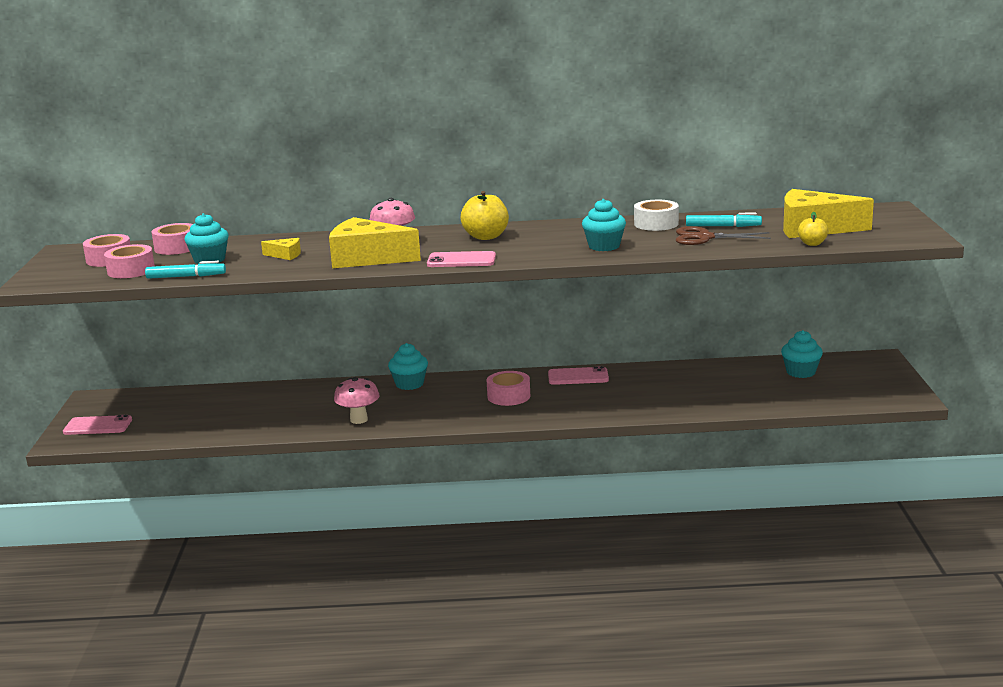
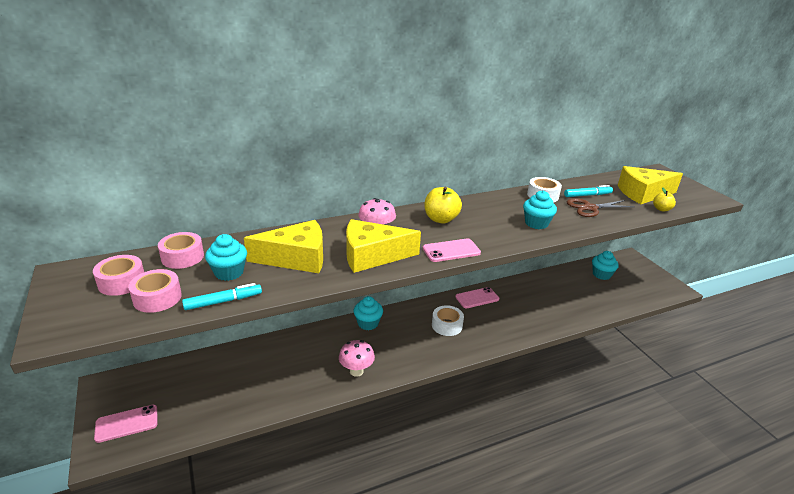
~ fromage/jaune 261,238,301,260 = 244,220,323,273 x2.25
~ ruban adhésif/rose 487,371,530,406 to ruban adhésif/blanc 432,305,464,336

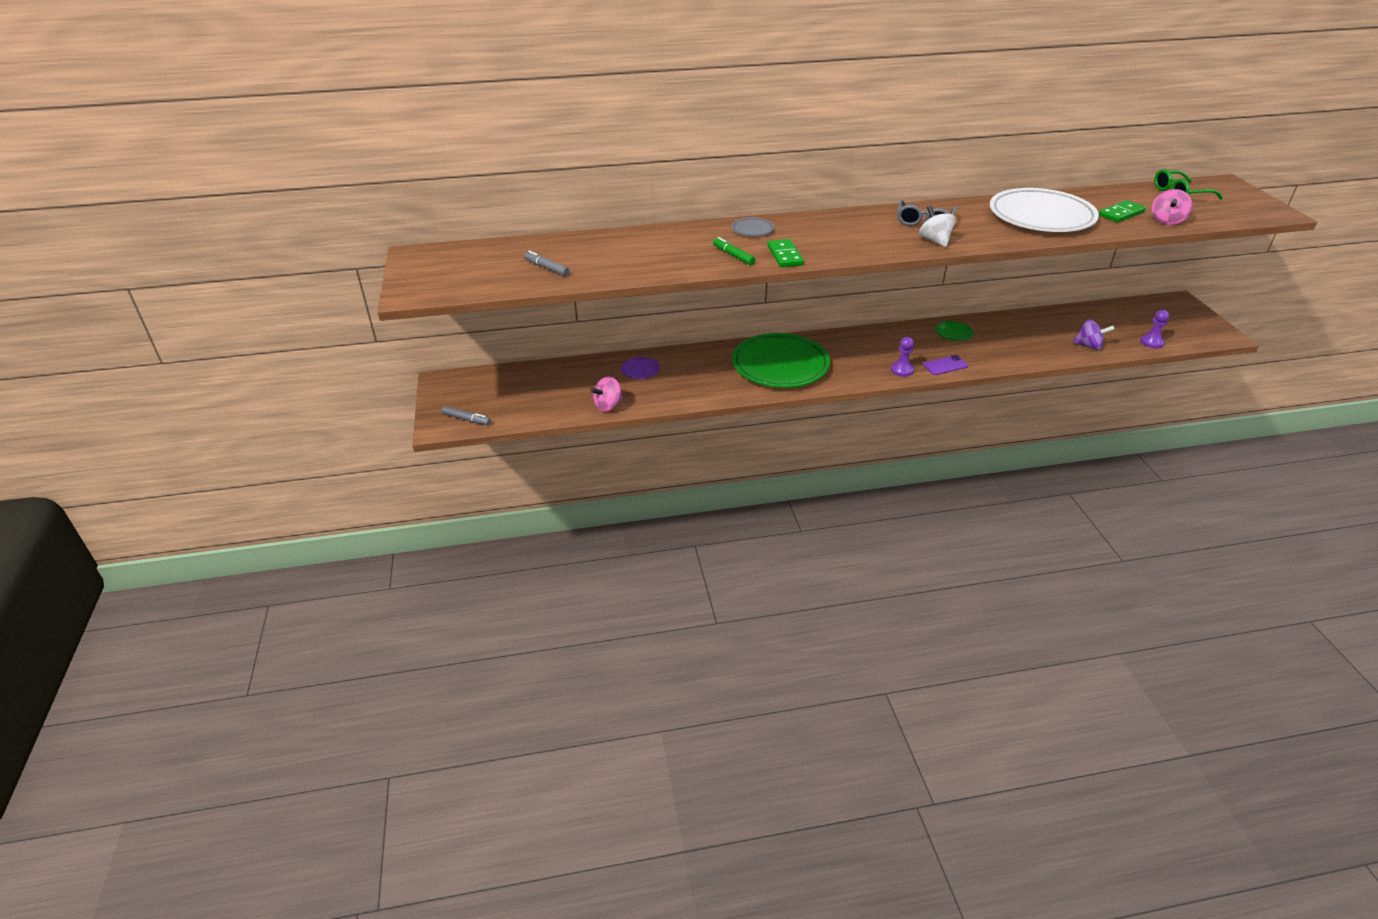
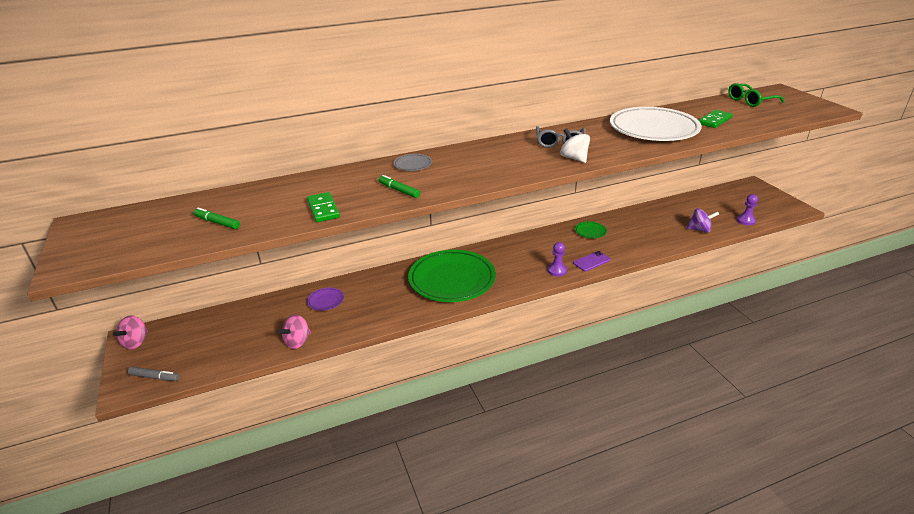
~ feutre/gris 524,251,570,276 to feutre/vert 194,208,240,229
~ domino/vert 767,239,804,267 to 307,192,340,222
~ toupie/rose 1152,189,1193,225 to 113,315,148,349

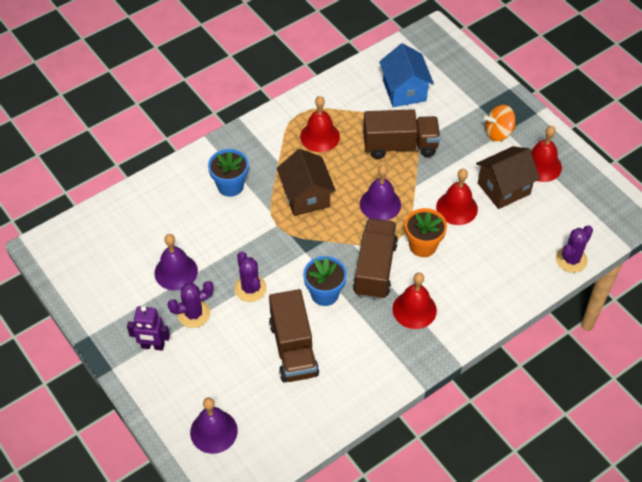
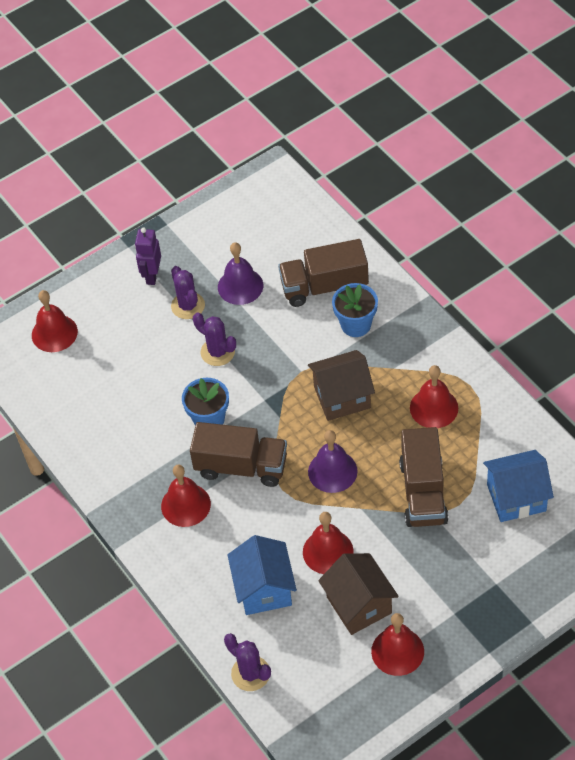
~ cloche/violet 190,397,238,454 to cloche/rouge 32,290,78,352
~ cactus/violet 234,251,267,302 = 193,312,236,366 60 degrees clockwise
~ camion/marron 269,289,319,383 to 278,239,369,307
- pot de fleurs/orange 405,208,447,257
- toupie/orange 484,105,516,141
+ maison/bleu 227,535,297,615

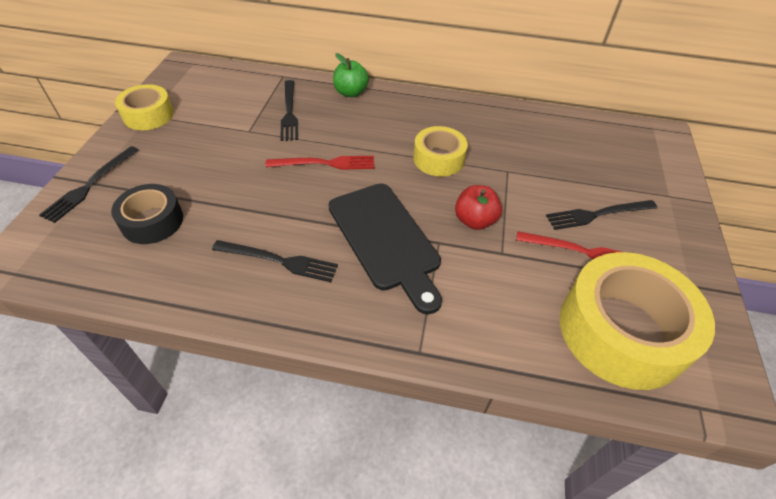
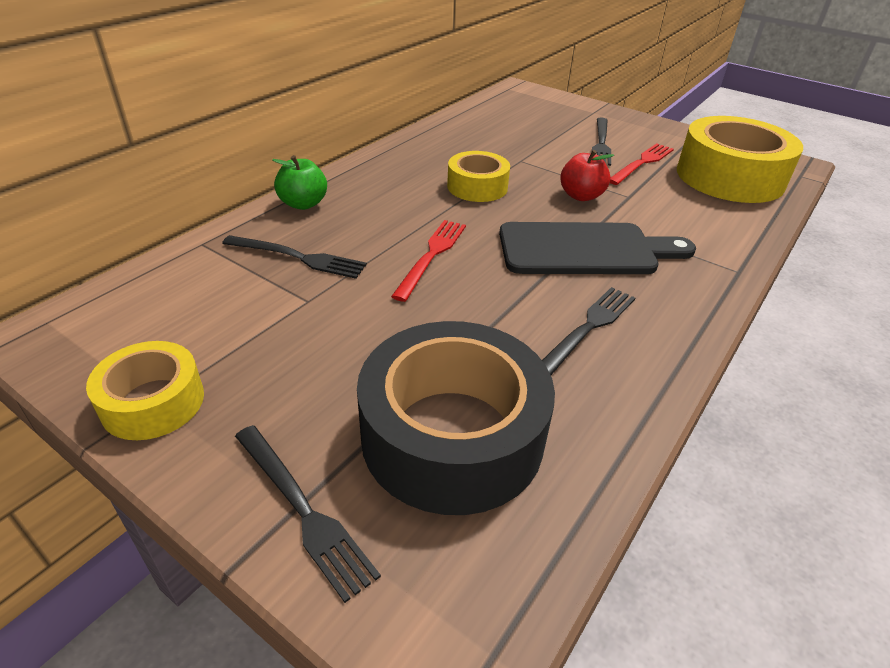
~ ruban adhésif/noir 111,184,183,244 = 357,321,555,515 x1.82

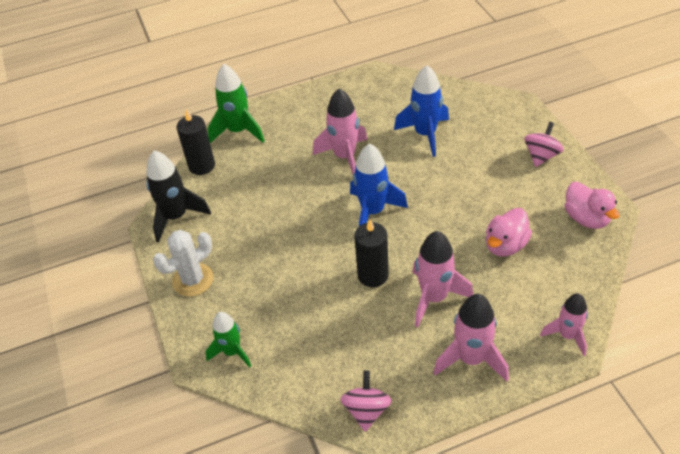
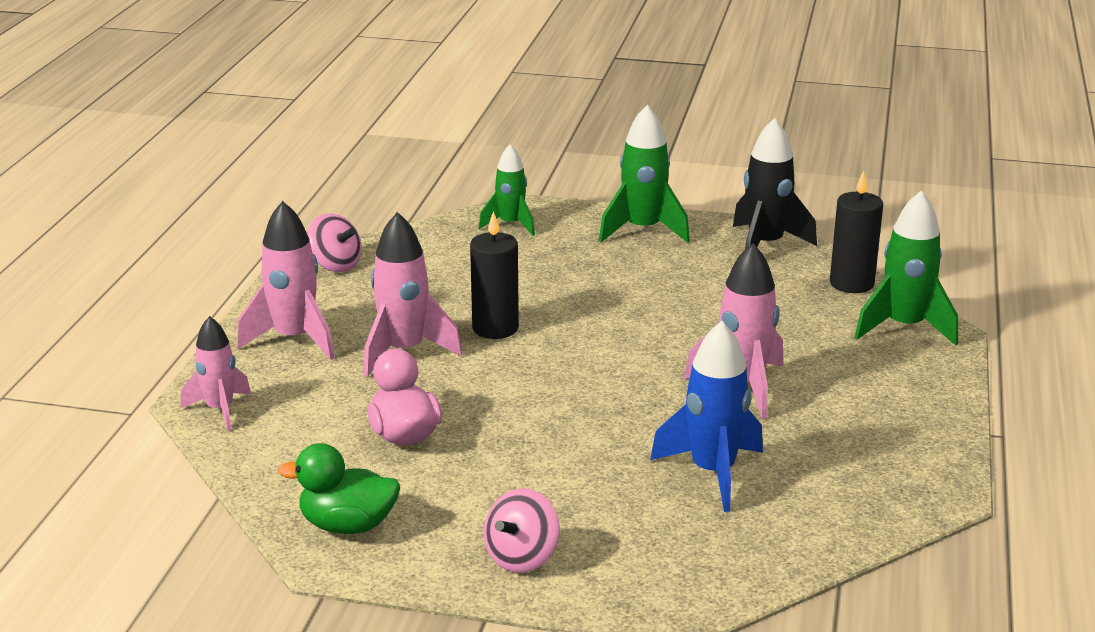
~ cactus/blanc 153,230,213,297 to fusée/vert 599,105,690,243
- fusée/bleu 350,143,408,226
~ toupie/rose 525,122,564,167 = 484,489,560,573 60 degrees clockwise
~ canard/rose 564,182,620,229 to canard/vert 278,443,400,534

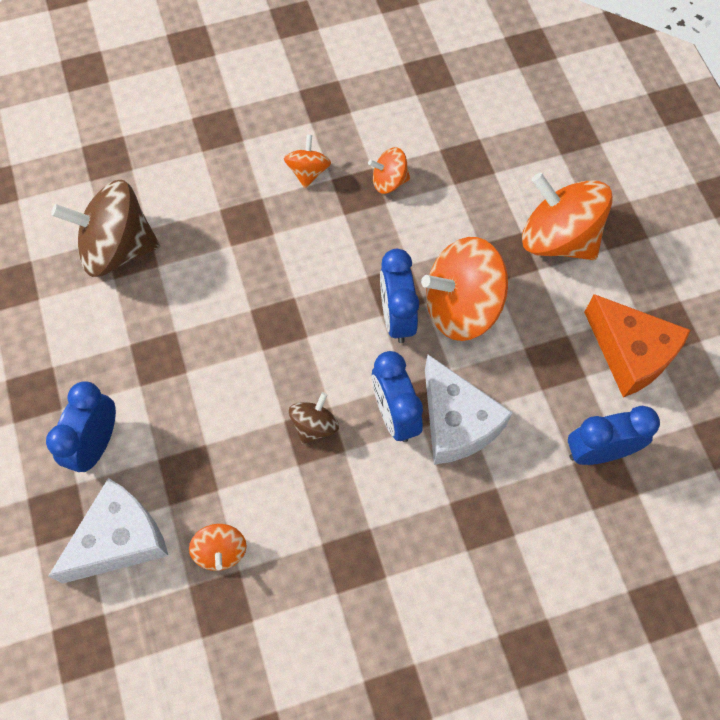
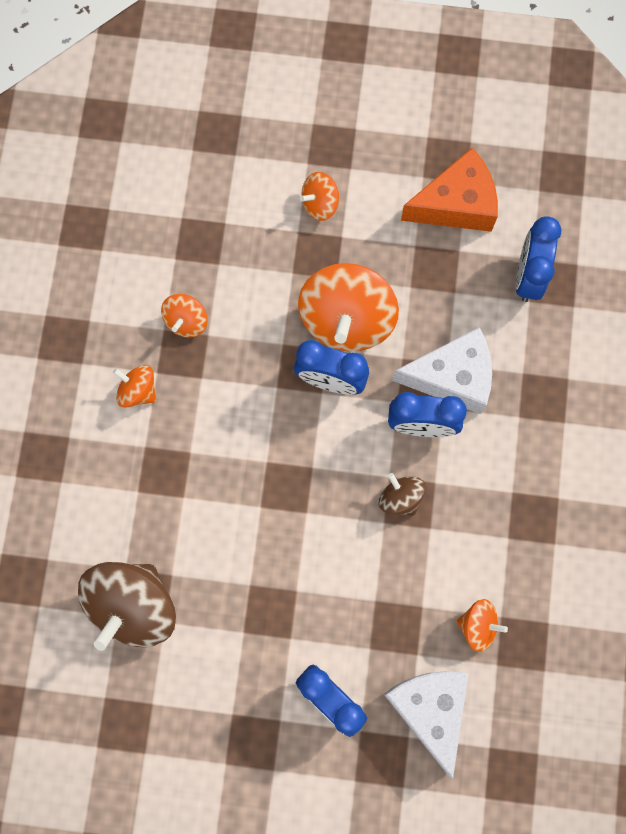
~ toupie/orange 522,173,613,260 = 300,172,339,221 x0.50

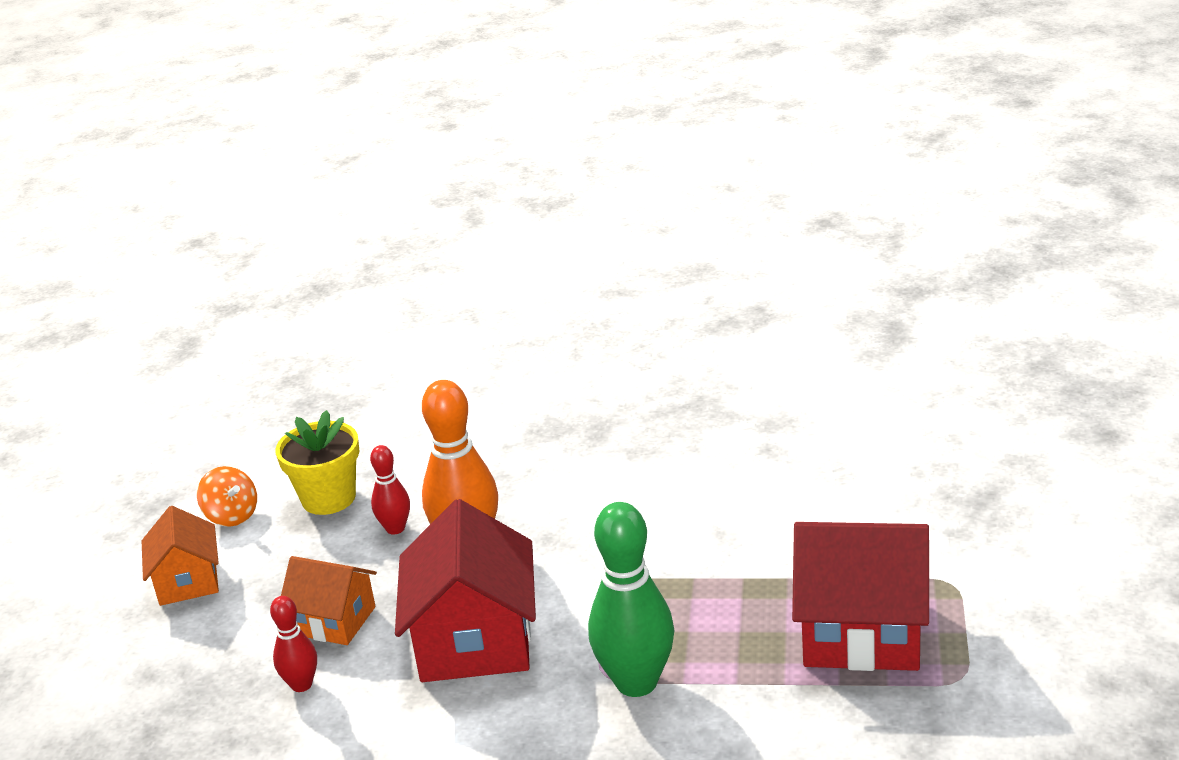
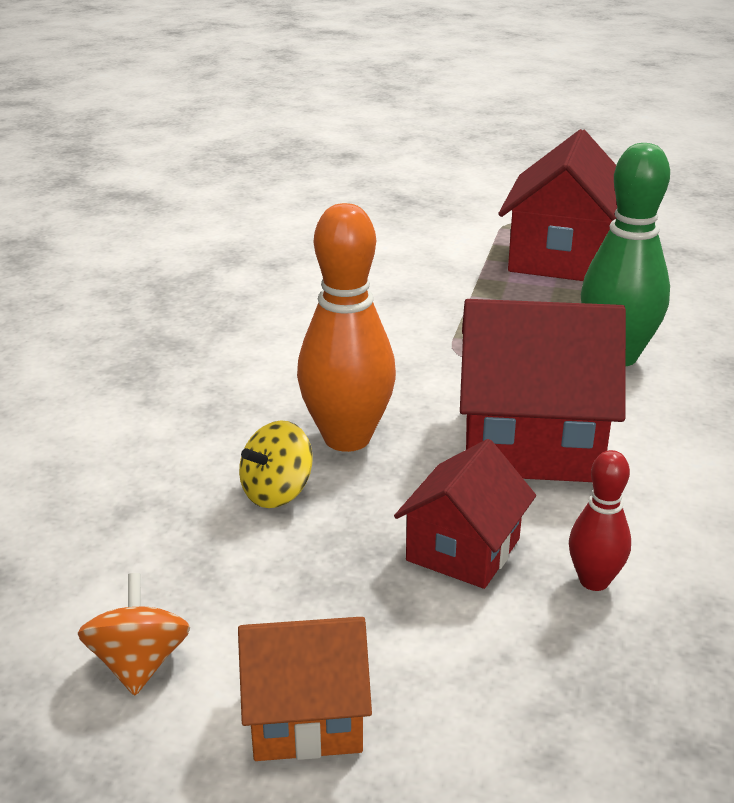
~ toupie/orange 197,466,257,527 = 78,573,190,695 60 degrees counterclockwise
- pot de fleurs/jaune 275,410,359,515
~ maison/orange 281,556,377,645 to maison/rouge 394,439,536,589
~ quille/rouge 370,445,410,535 to toupie/jaune 239,420,313,508

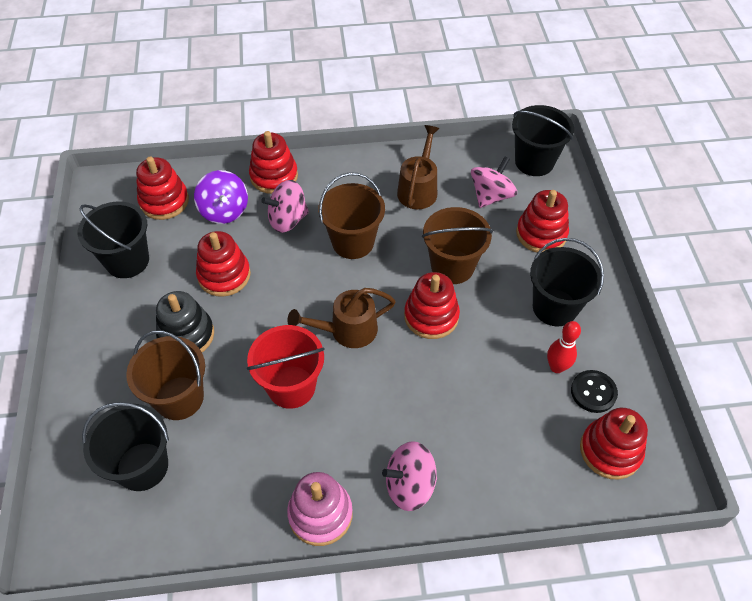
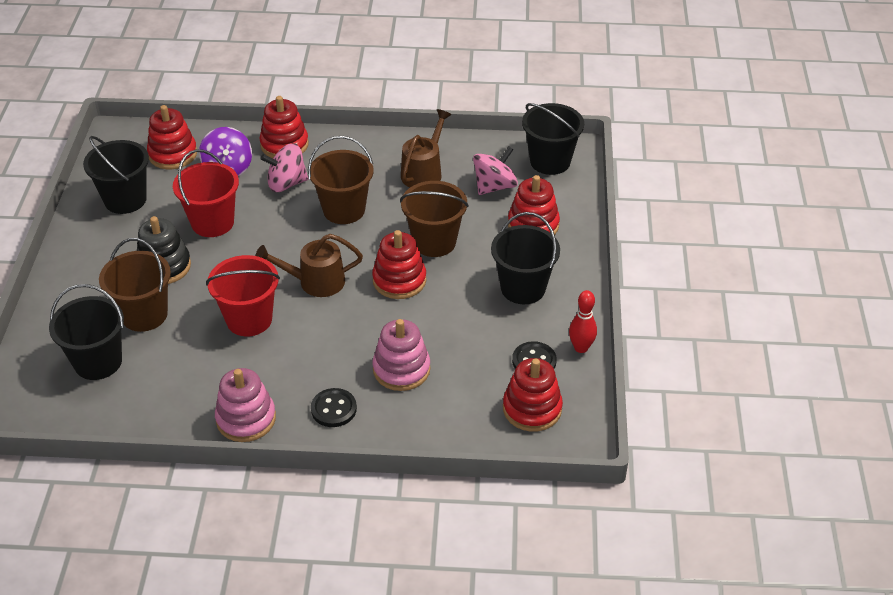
~ jouet à empiler/rouge 196,231,251,297 to seau/rouge 173,149,239,237
~ toupie/rose 382,441,437,511 to bouton/noir 311,388,357,427
~ quille/rouge 547,321,581,373 to 569,290,597,353
+ jouet à empiler/rose 373,319,430,391

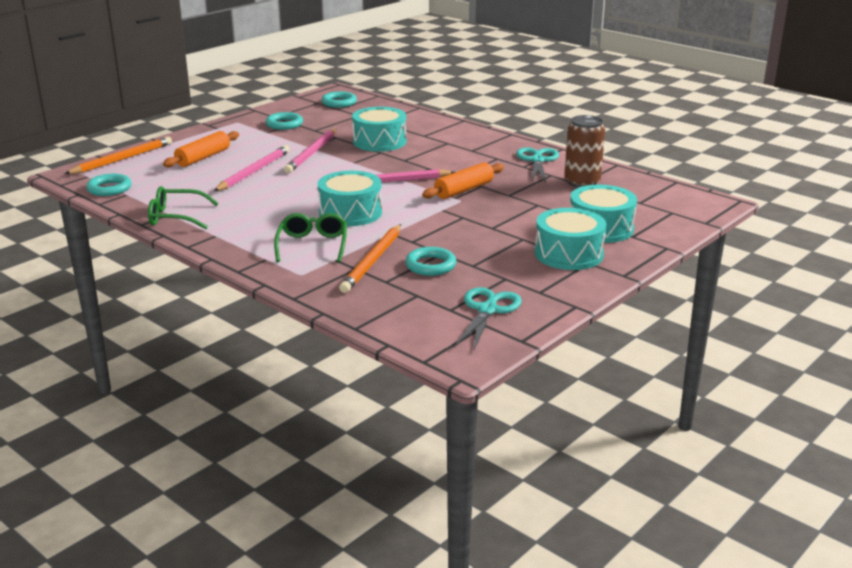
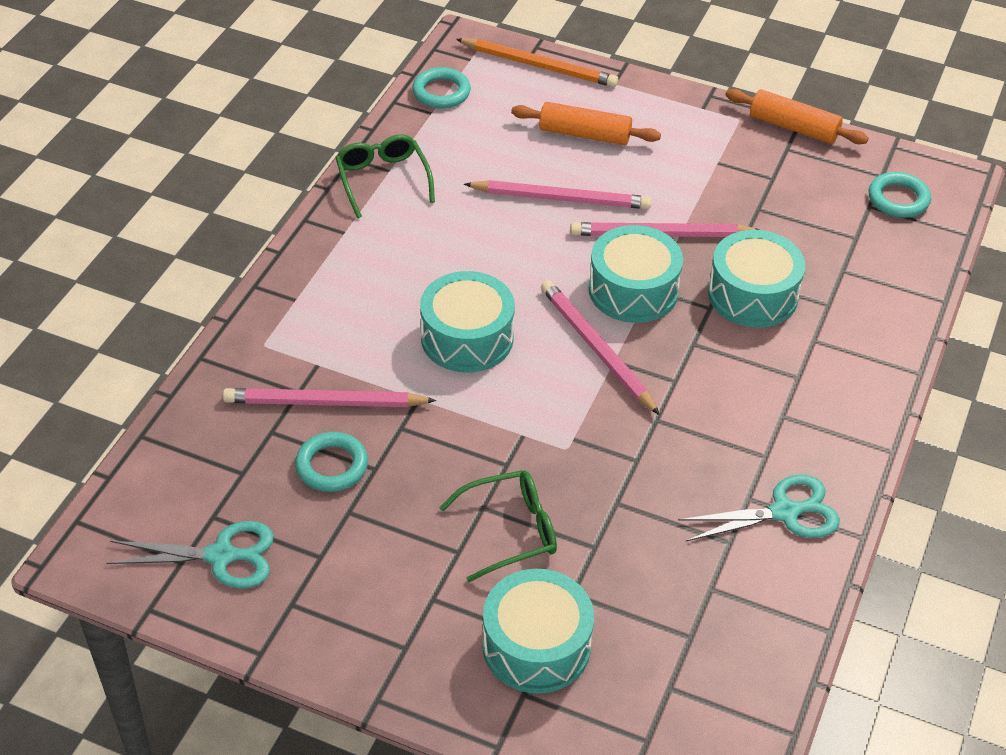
- anneau/turquoise 265,112,303,130
~ lunettes/vert 274,213,347,262 to 439,470,557,582
~ crayon/orange 339,224,401,293 to crayon/rose 223,388,436,407
~ rouleau à pâtisserie/orange 422,162,504,199 to 725,89,868,144
~ tambour/turquoise 535,208,606,270 to 589,225,683,323
- canette/marron 564,115,605,188

